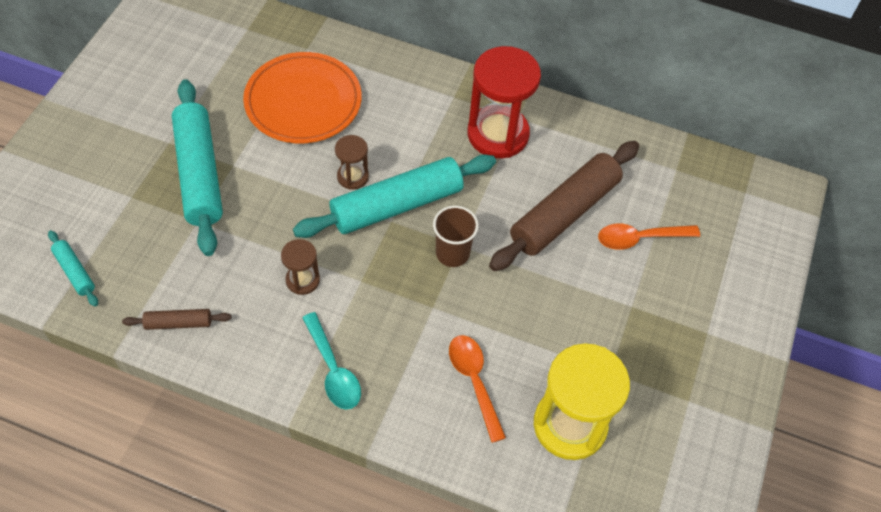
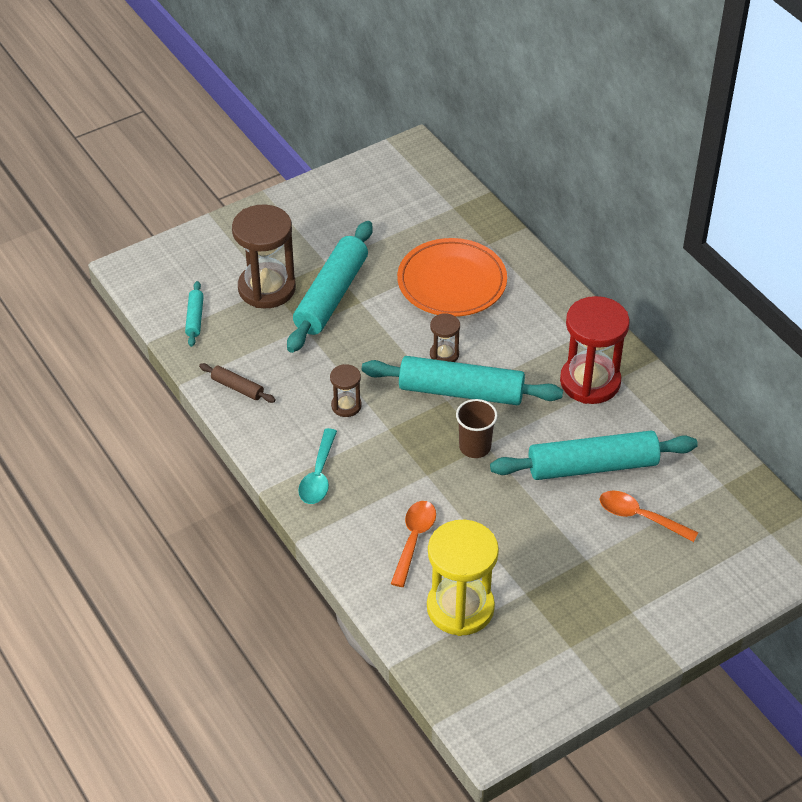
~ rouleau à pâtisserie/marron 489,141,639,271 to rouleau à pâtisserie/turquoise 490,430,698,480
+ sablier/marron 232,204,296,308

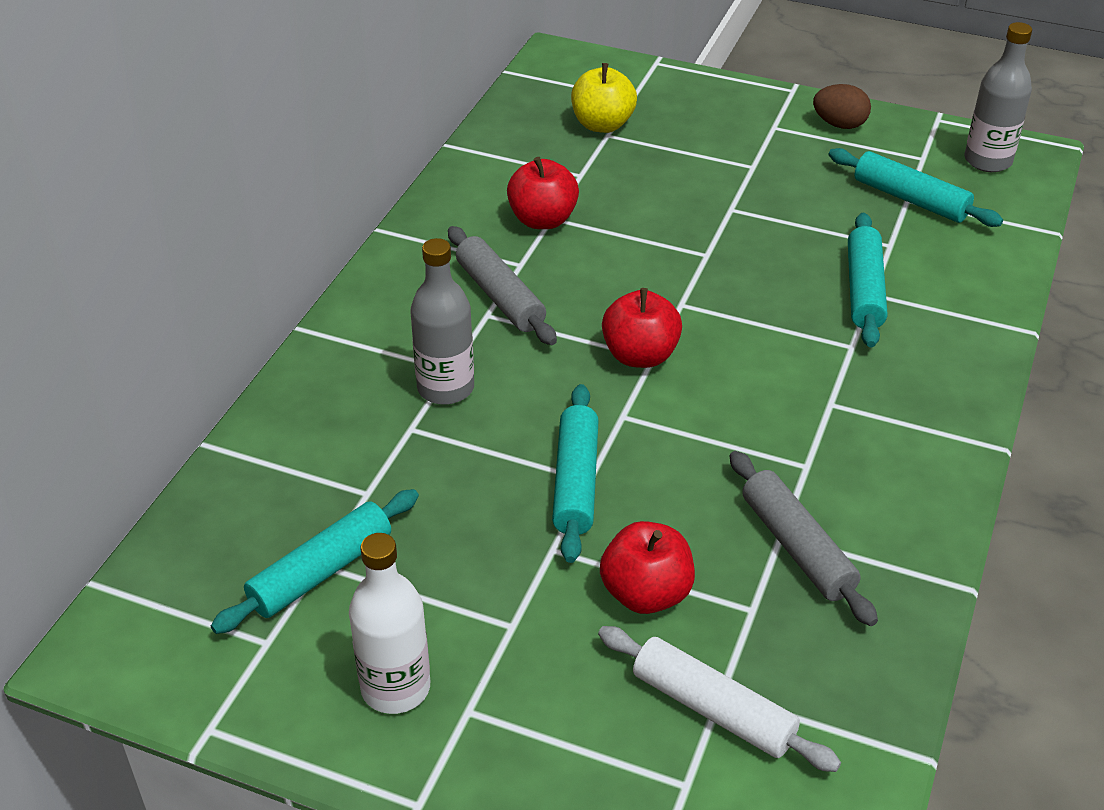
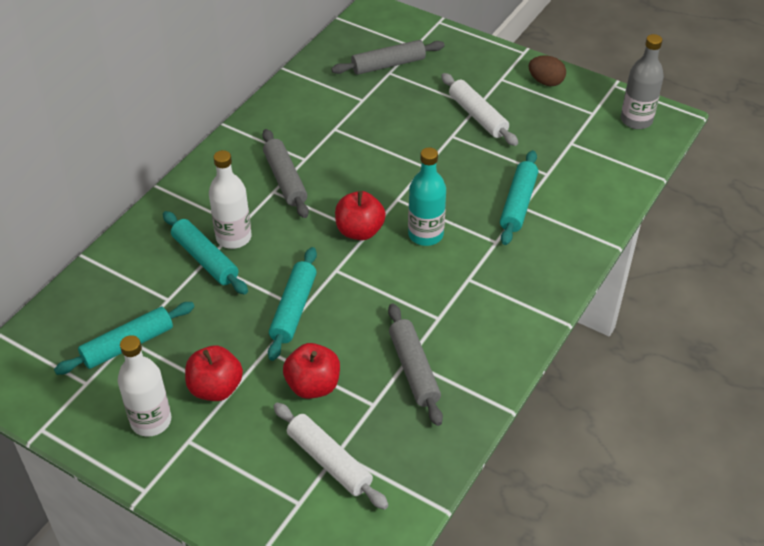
~ bouteille/gris 410,238,474,405 to bouteille/blanc 209,150,251,249
~ pomme/rouge 507,157,579,229 to 185,346,243,401
~ pomme/jaune 571,63,637,133 to rouleau à pâtisserie/gris 331,40,445,75
~ rouleau à pâtisserie/turquoise 829,148,1003,227 to 163,211,248,295
+ bouteille/turquoise 408,147,446,246
+ rouleau à pâtisserie/blanc 441,73,518,146

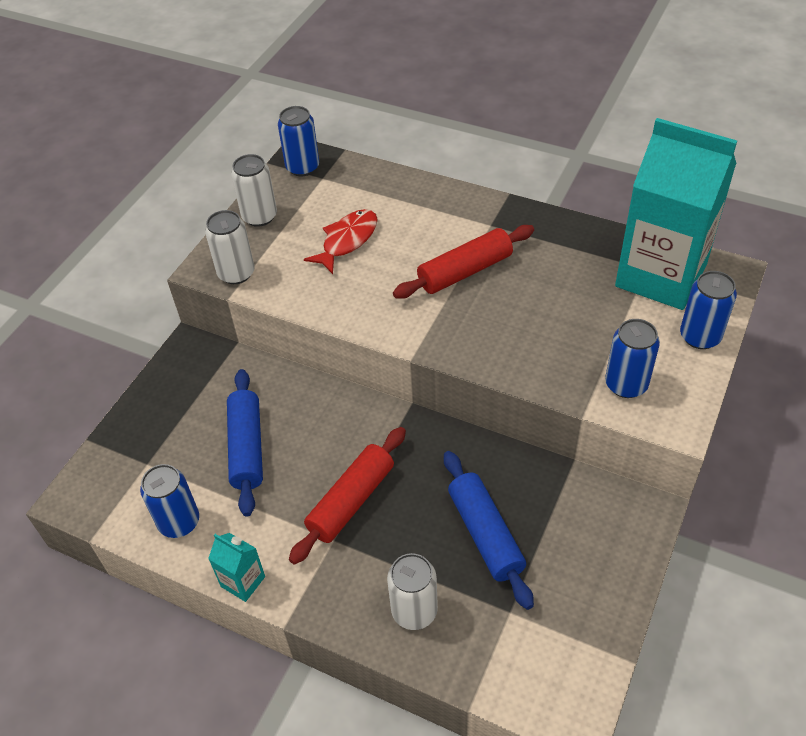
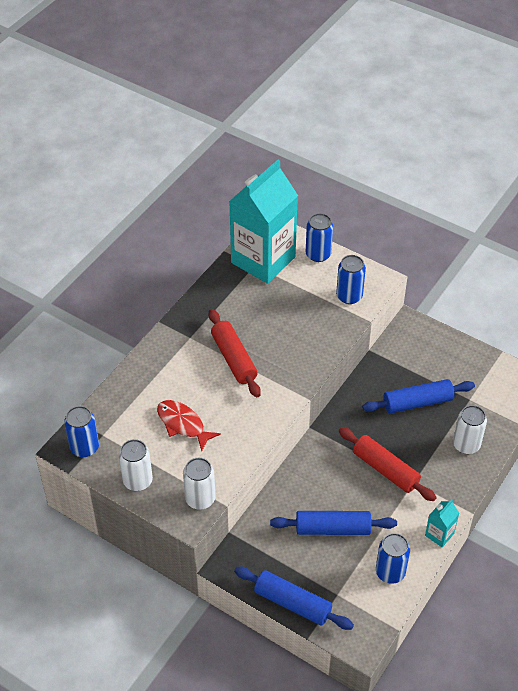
+ rouleau à pâtisserie/bleu 234,567,354,630

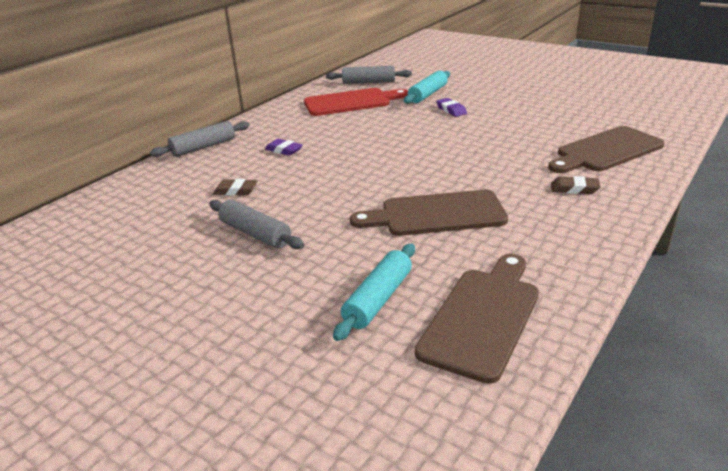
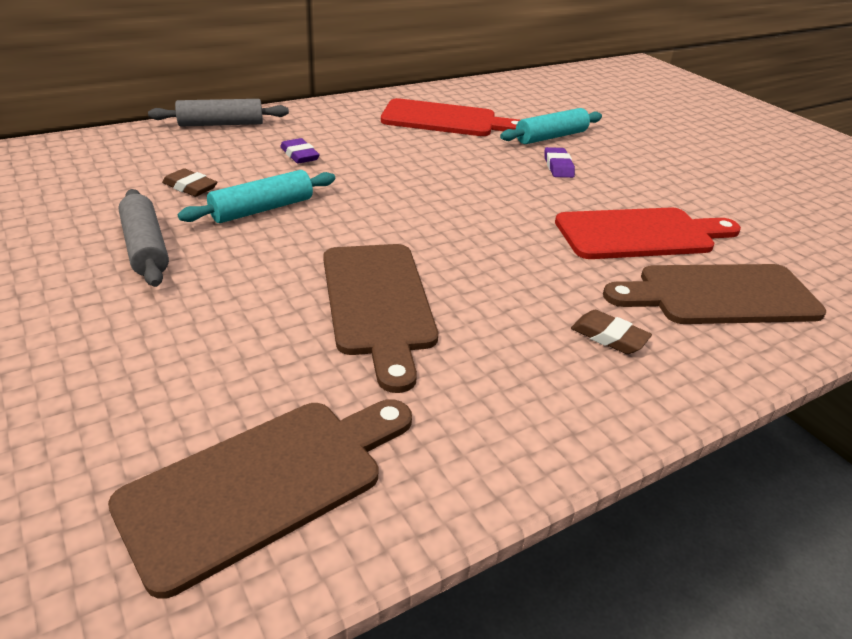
- rouleau à pâtisserie/gris 326,66,412,84
~ rouleau à pâtisserie/turquoise 333,244,415,341 to 178,170,335,223
~ planche à découper/marron 350,190,508,236 = 323,244,438,393 120 degrees counterclockwise
+ planche à découper/rouge 555,207,741,259

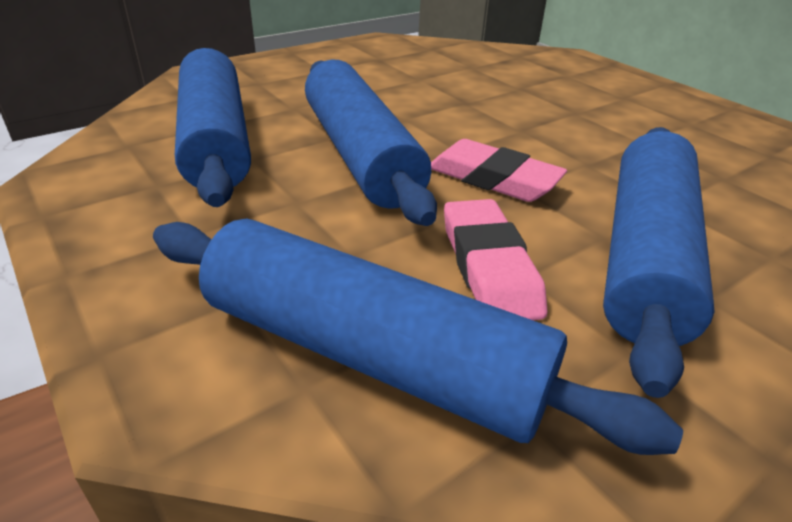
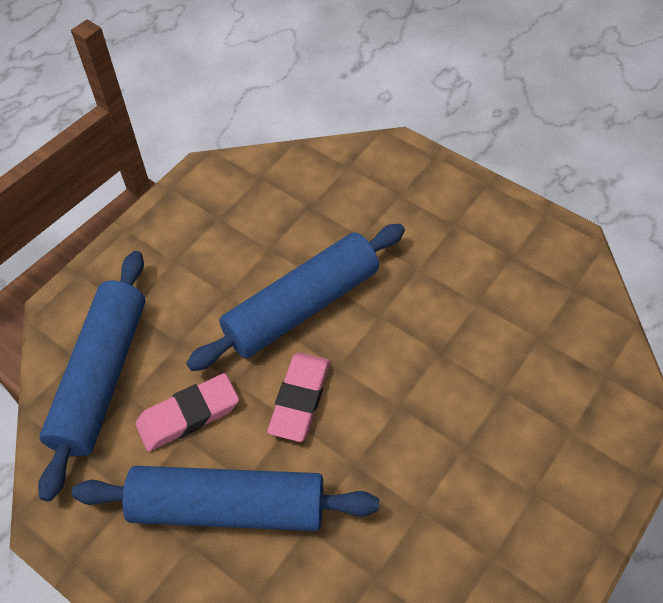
- rouleau à pâtisserie/bleu 175,48,251,207

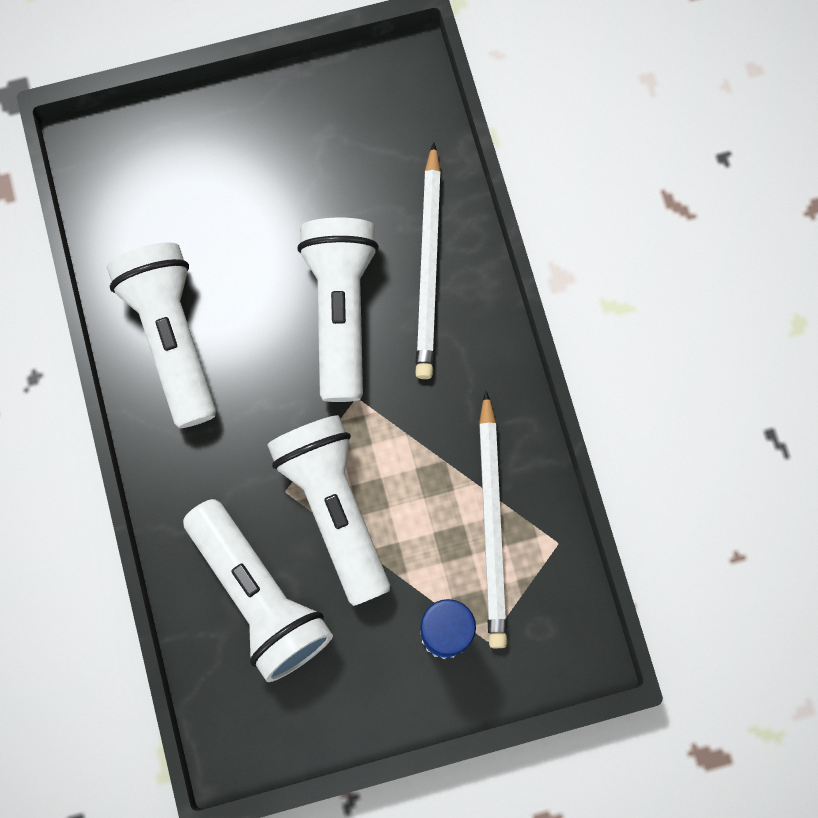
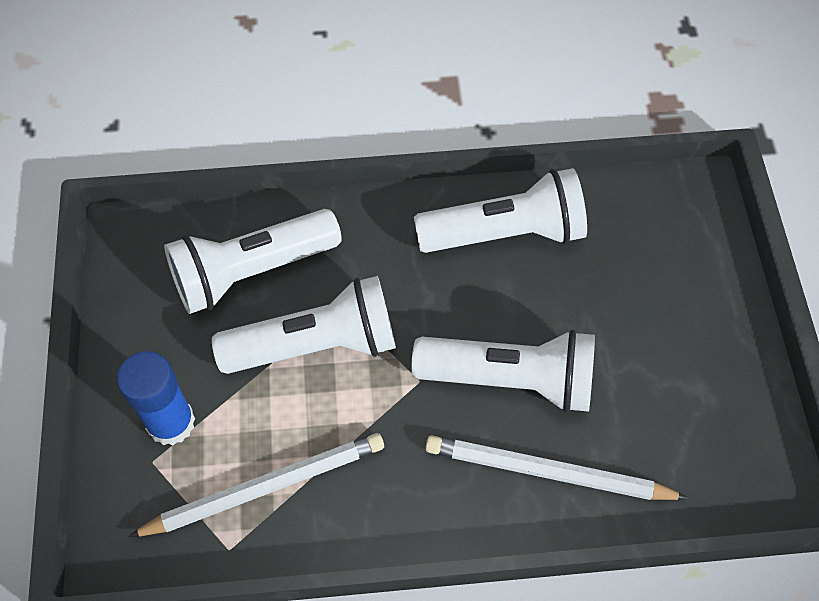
~ crayon/blanc 479,391,507,648 = 128,433,384,537 150 degrees clockwise

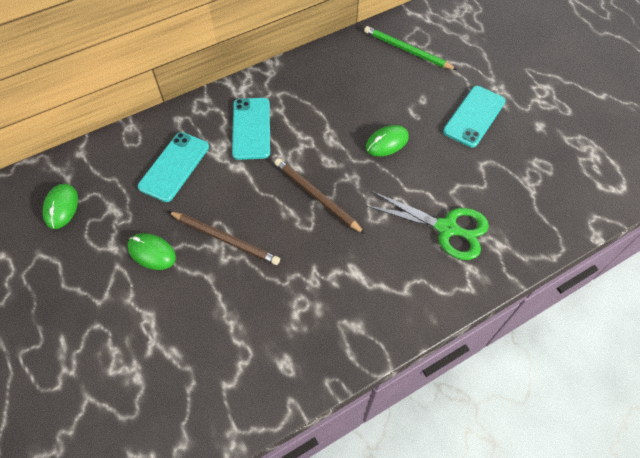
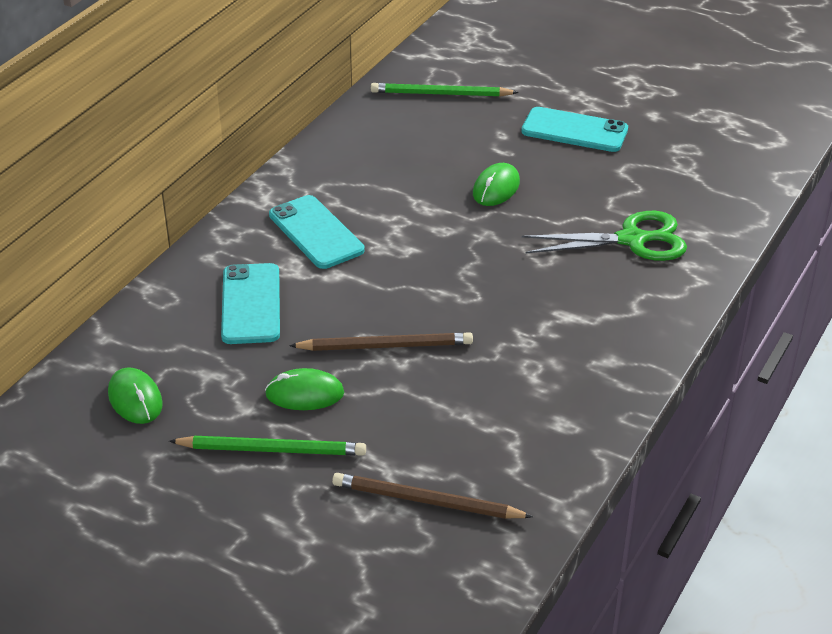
~ crayon/marron 275,158,365,234 to 332,473,533,519
~ téléphone/turquoise 443,86,506,148 = 521,107,628,152 75 degrees counterclockwise
+ crayon/vert 169,436,366,456

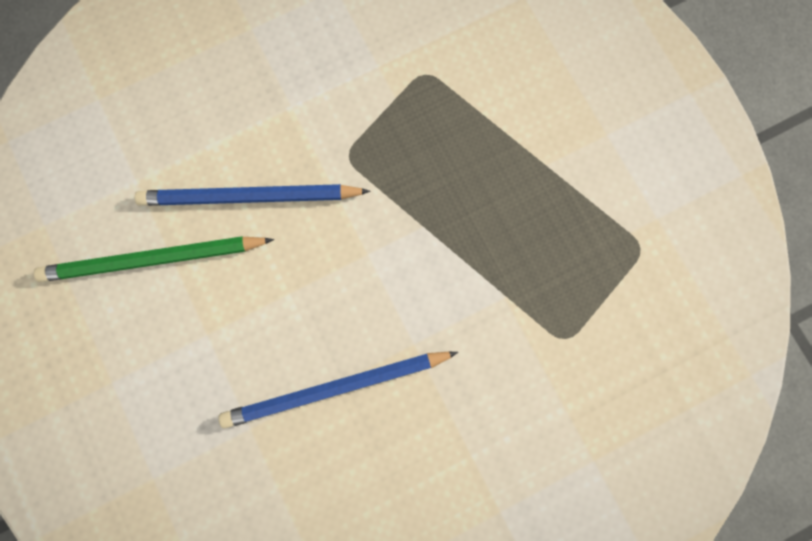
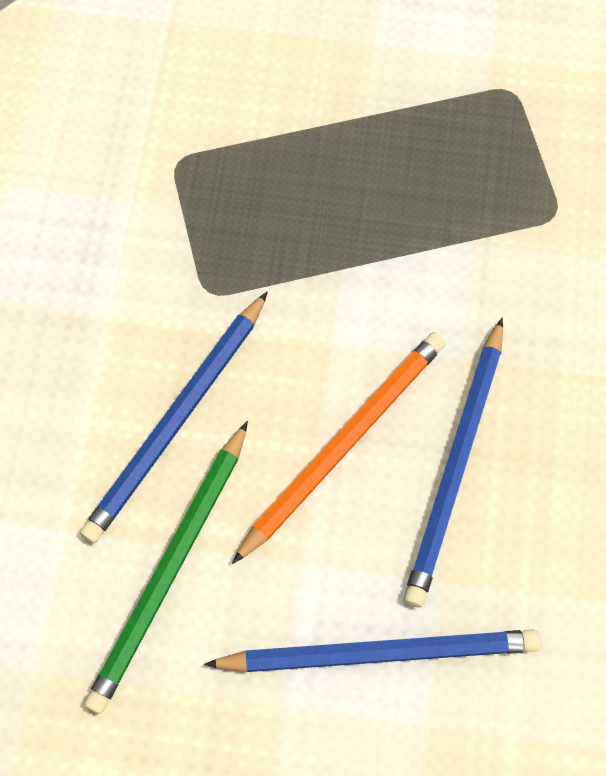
+ crayon/bleu 204,630,541,672
+ crayon/orange 232,332,446,564

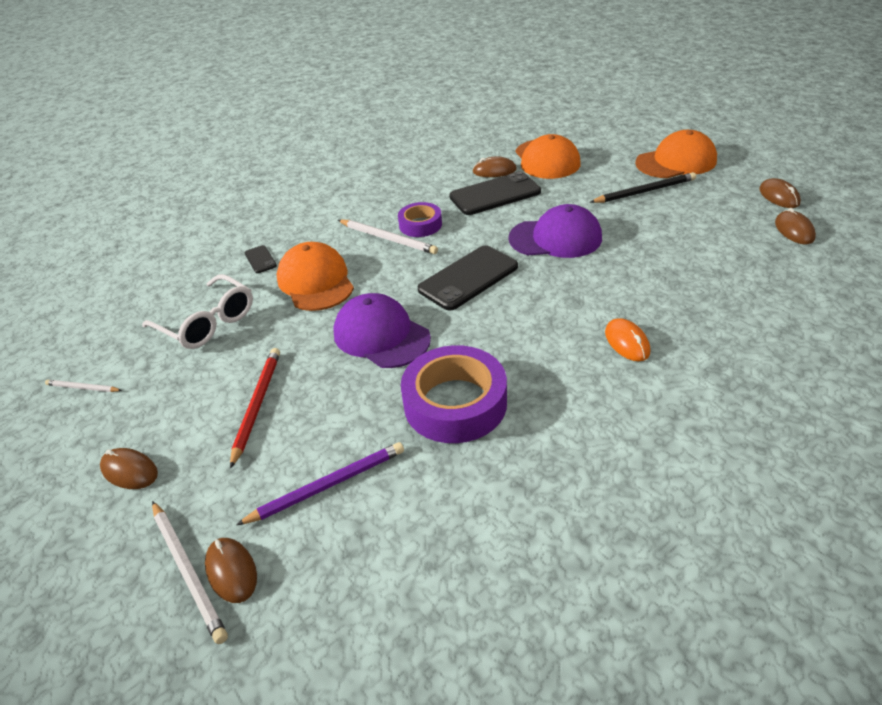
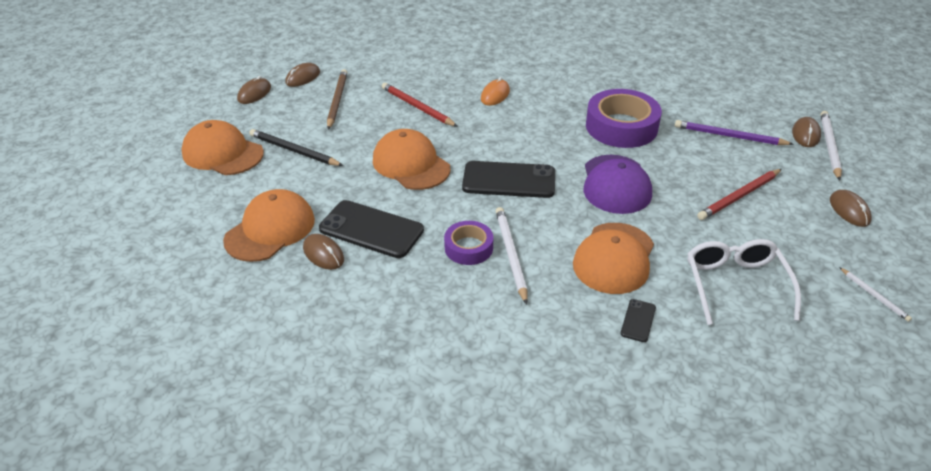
~ casquette/violet 508,204,602,258 to casquette/orange 373,129,451,190
+ crayon/marron 327,69,348,130
+ crayon/rouge 382,83,458,127

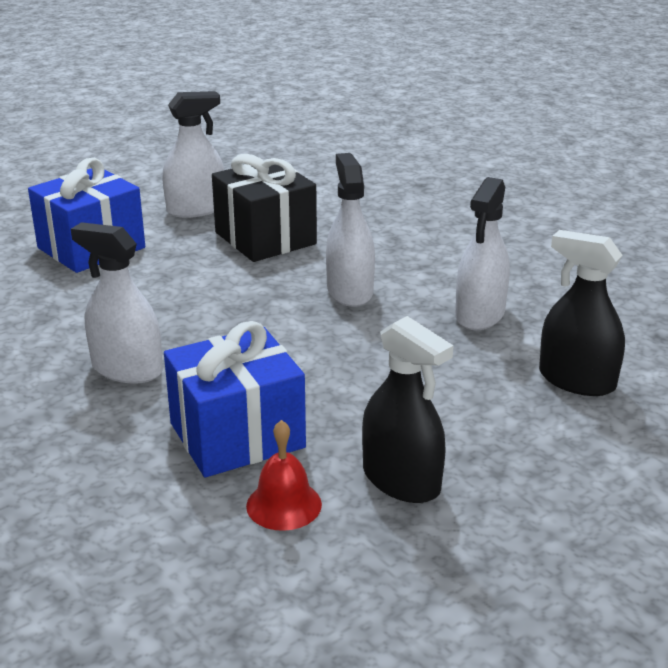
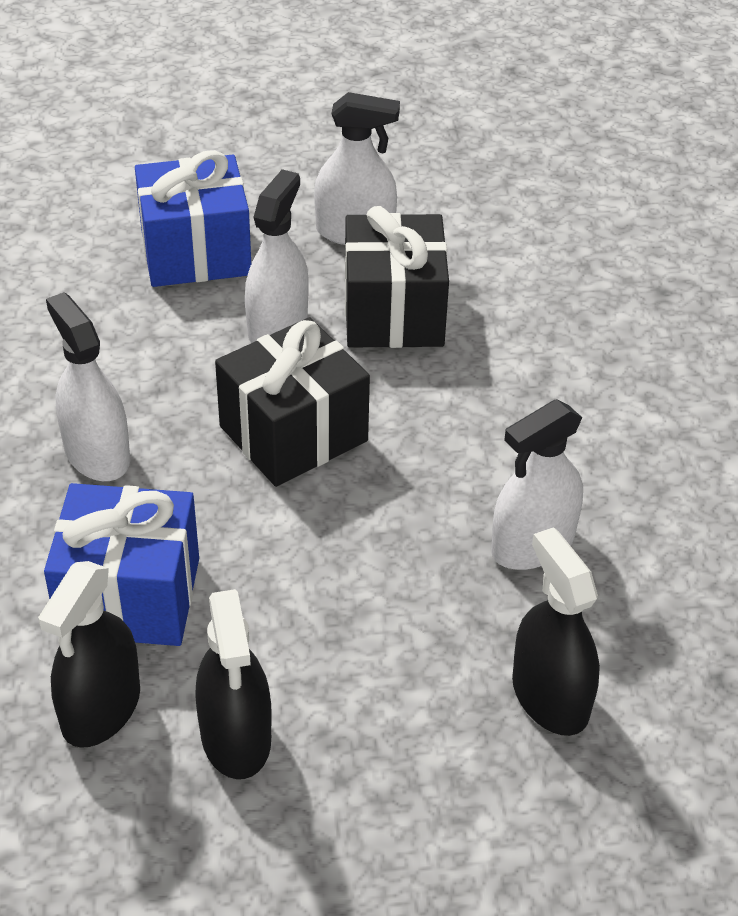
~ cloche/rouge 246,420,322,531 to vaporisateur/noir 38,561,140,748
~ vaporisateur/blanc 326,153,375,307 to 245,169,308,343
+ cadeau/noir 215,317,370,487

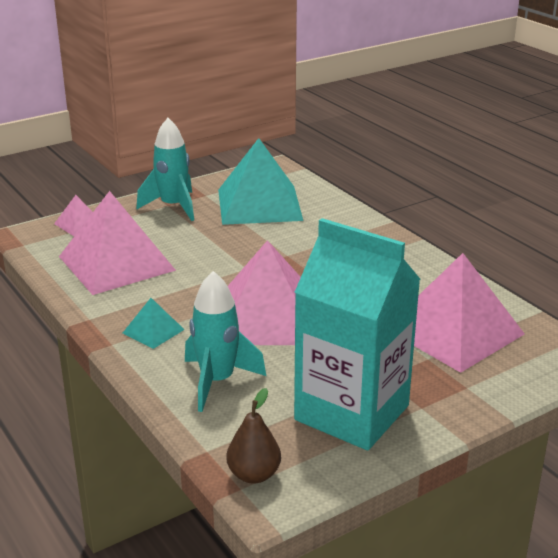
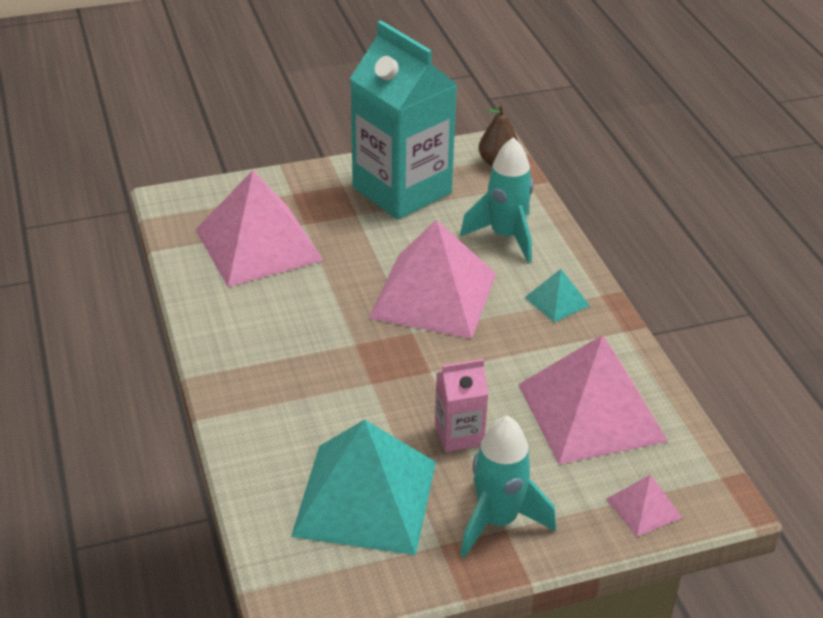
+ brique de lait/rose 435,359,488,452

